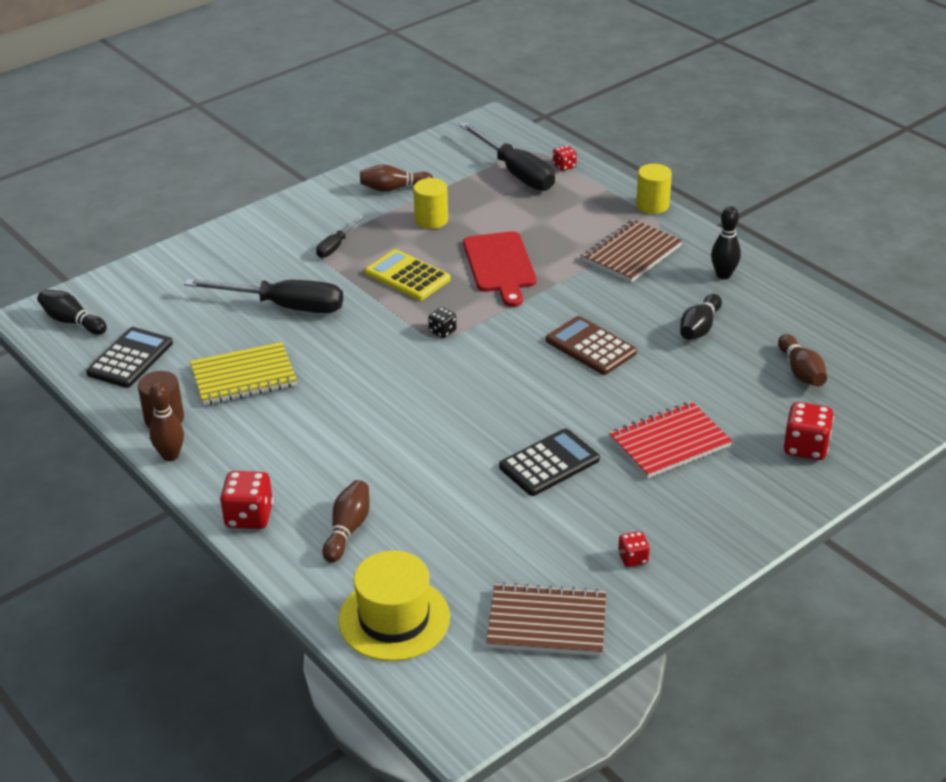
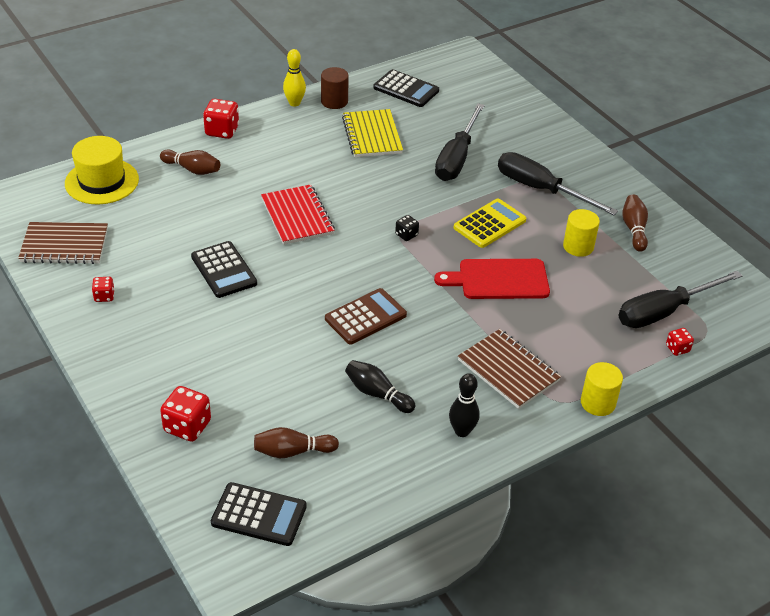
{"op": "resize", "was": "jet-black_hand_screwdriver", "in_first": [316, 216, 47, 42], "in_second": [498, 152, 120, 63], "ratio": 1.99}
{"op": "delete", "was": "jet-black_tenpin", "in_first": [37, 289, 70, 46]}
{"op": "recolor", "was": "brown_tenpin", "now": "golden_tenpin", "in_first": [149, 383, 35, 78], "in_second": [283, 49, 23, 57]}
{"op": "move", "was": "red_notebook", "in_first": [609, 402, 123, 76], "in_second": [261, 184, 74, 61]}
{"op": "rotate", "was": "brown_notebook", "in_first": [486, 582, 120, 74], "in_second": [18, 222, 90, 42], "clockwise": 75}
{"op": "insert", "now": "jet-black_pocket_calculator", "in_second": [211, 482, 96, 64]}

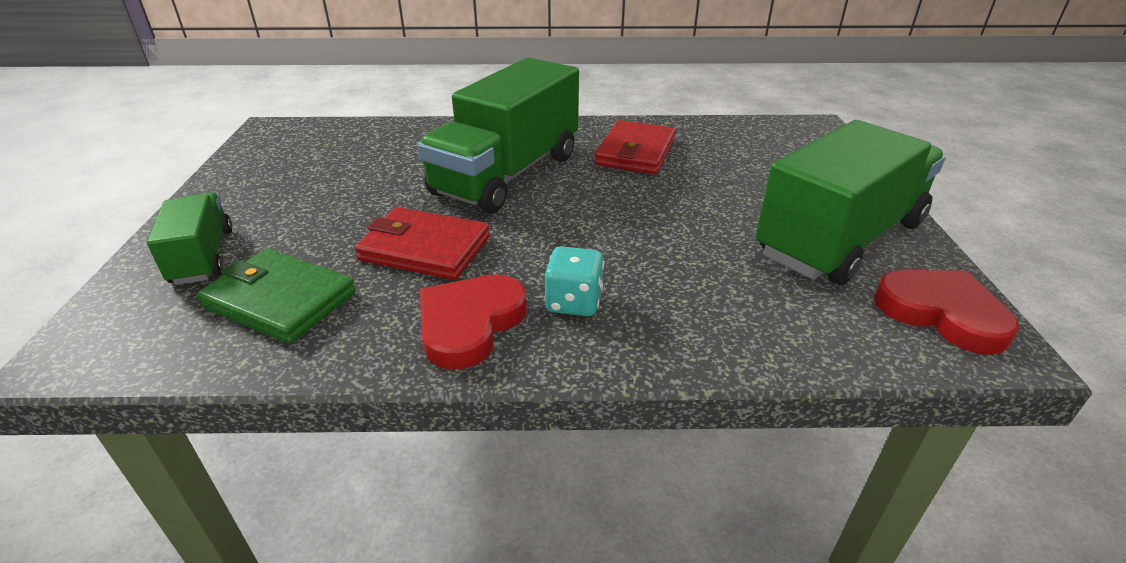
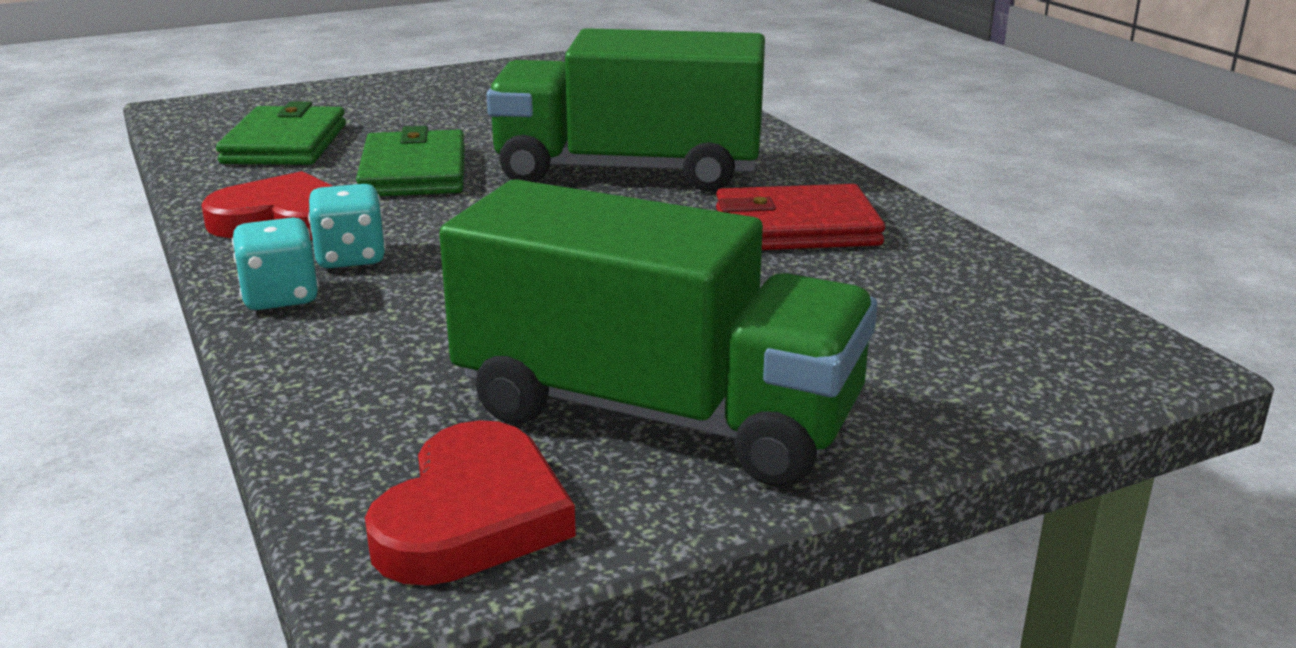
{"op": "delete", "was": "leaf-green_toy_truck", "in_first": [147, 193, 85, 92]}
{"op": "recolor", "was": "red_billfold", "now": "leaf-green_billfold", "in_first": [355, 207, 135, 73], "in_second": [356, 126, 109, 70]}
{"op": "insert", "now": "turquoise_die", "in_second": [232, 217, 87, 93]}

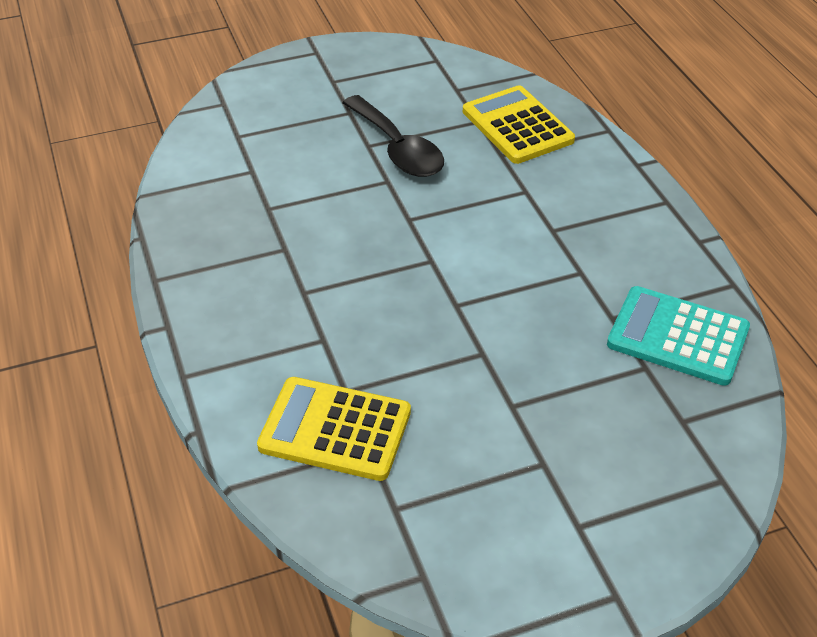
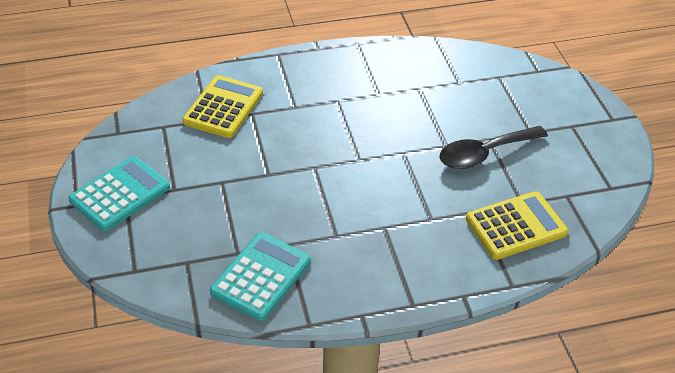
{"op": "insert", "now": "turquoise_pocket_calculator", "in_second": [68, 156, 102, 75]}

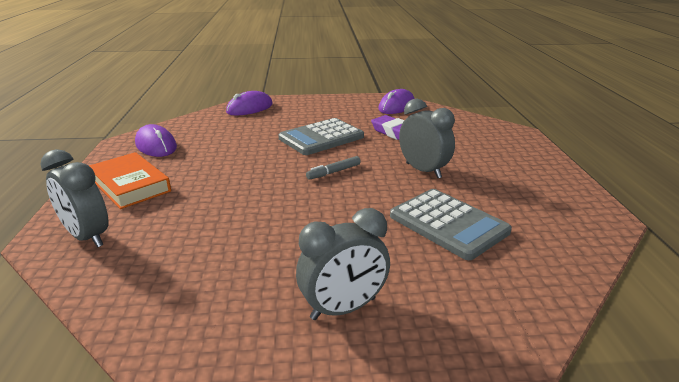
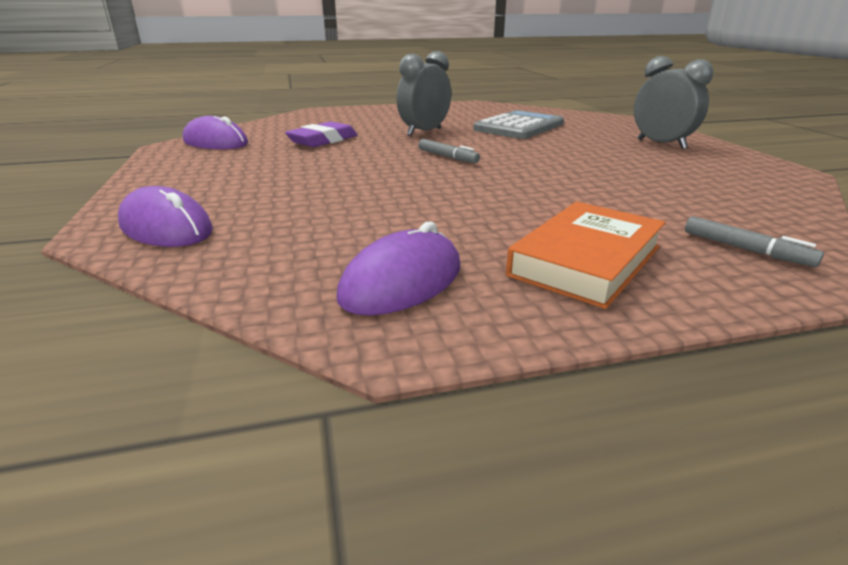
{"op": "delete", "was": "ash-grey_pocket_calculator", "in_first": [278, 118, 86, 37]}
{"op": "replace", "was": "ash-grey_alarm_clock", "now": "ash-grey_marker_pen", "in_first": [40, 149, 69, 99], "in_second": [685, 216, 139, 51]}

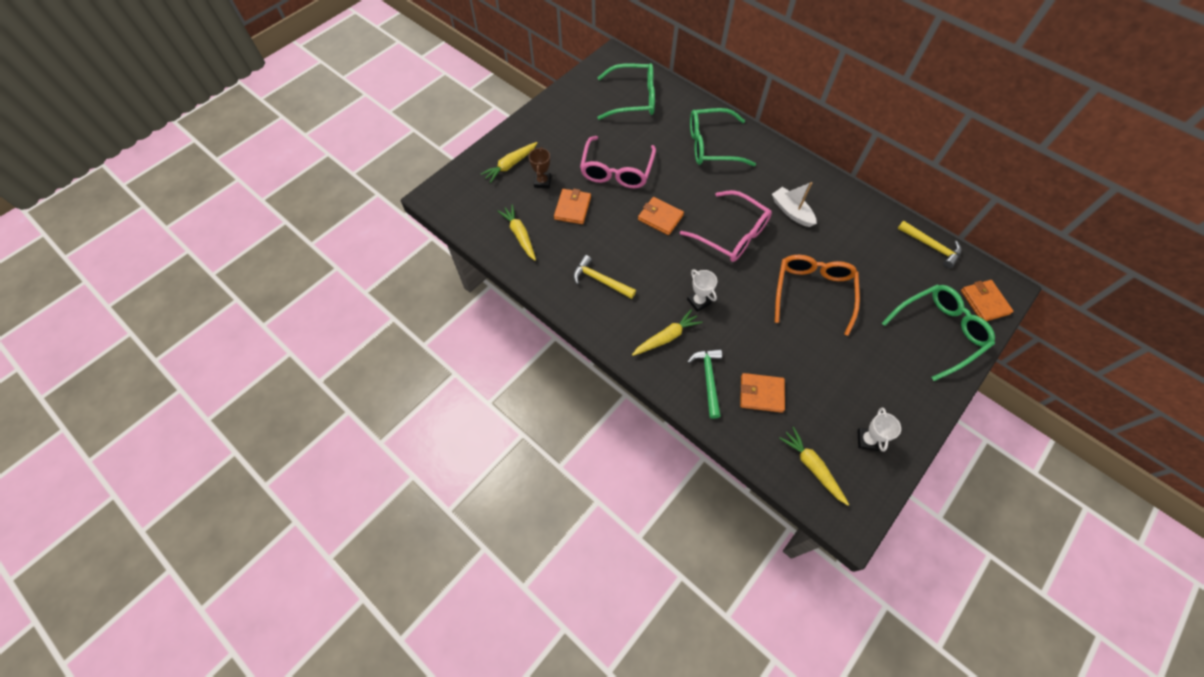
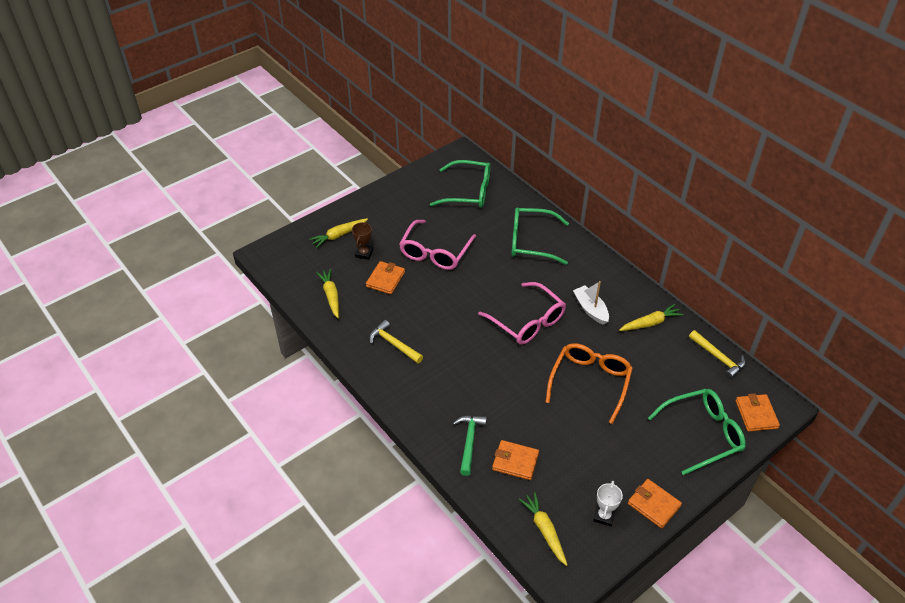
{"op": "move", "was": "orange_billfold", "in_first": [638, 197, 46, 38], "in_second": [628, 479, 54, 50]}
{"op": "delete", "was": "pure_white_prize_cup", "in_first": [687, 270, 30, 42]}
{"op": "move", "was": "golden_carrot", "in_first": [632, 309, 70, 47], "in_second": [619, 304, 64, 27]}

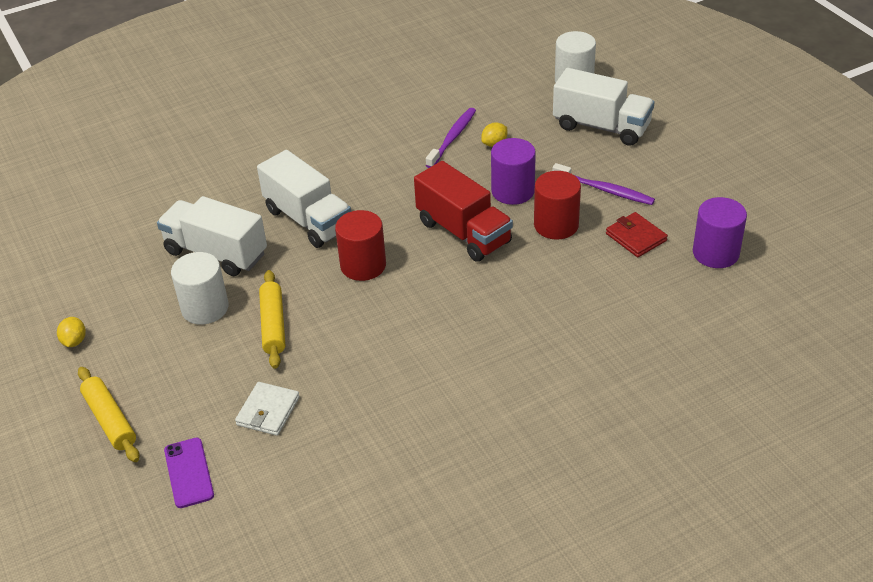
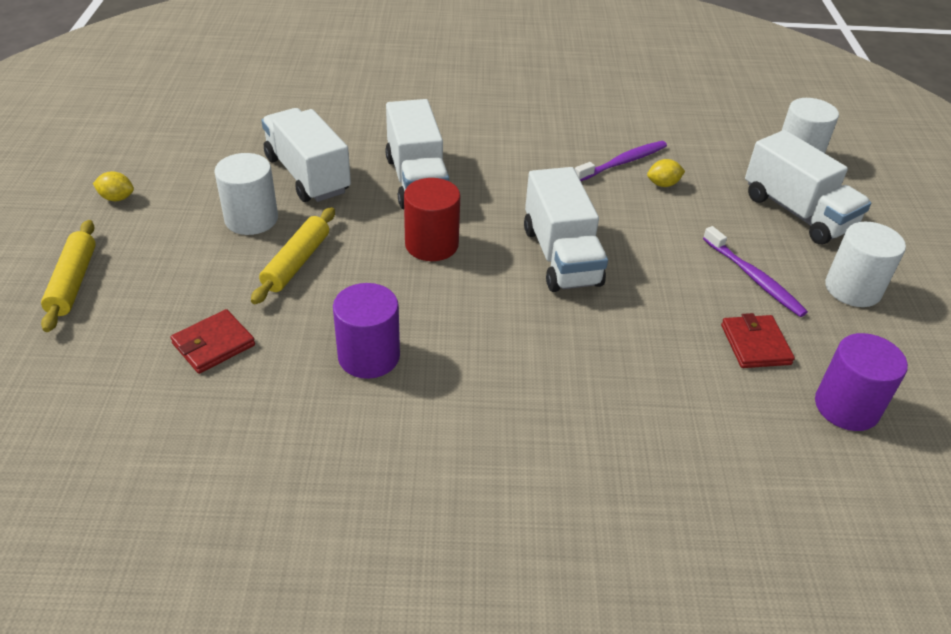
{"op": "move", "was": "royal_purple_cylinder", "in_first": [491, 138, 45, 67], "in_second": [333, 283, 67, 96]}
{"op": "recolor", "was": "red_toy_truck", "now": "pure_white_toy_truck", "in_first": [414, 161, 99, 101], "in_second": [524, 167, 84, 125]}
{"op": "delete", "was": "red_cylinder", "in_first": [534, 171, 47, 69]}
{"op": "rotate", "was": "golden_toy_lemon", "in_first": [57, 317, 29, 30], "in_second": [93, 171, 41, 30], "clockwise": 75}
{"op": "recolor", "was": "pure_white_billfold", "now": "red_billfold", "in_first": [235, 382, 65, 54], "in_second": [170, 309, 85, 65]}
{"op": "delete", "was": "royal_purple_smartphone", "in_first": [164, 438, 50, 70]}
{"op": "insert", "now": "pure_white_cylinder", "in_second": [825, 222, 81, 85]}

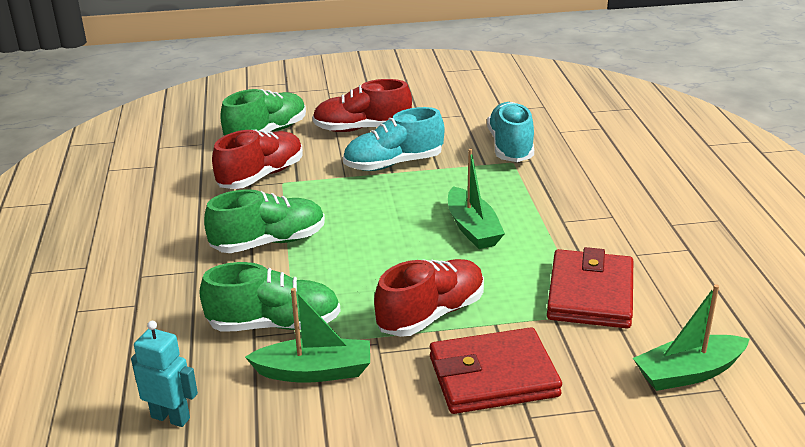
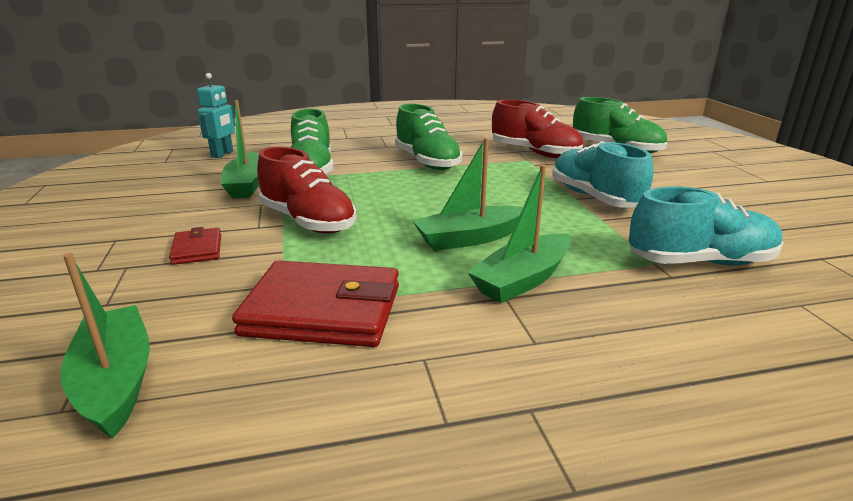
{"op": "delete", "was": "red_lace-up_shoe", "in_first": [313, 79, 99, 53]}
{"op": "resize", "was": "red_billfold", "in_first": [430, 327, 132, 87], "in_second": [169, 227, 52, 38], "ratio": 0.49}
{"op": "insert", "now": "leaf-green_toy_boat", "in_second": [467, 164, 104, 139]}

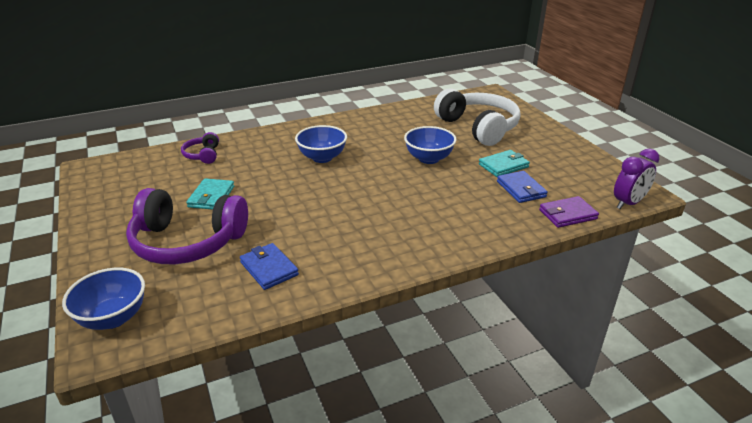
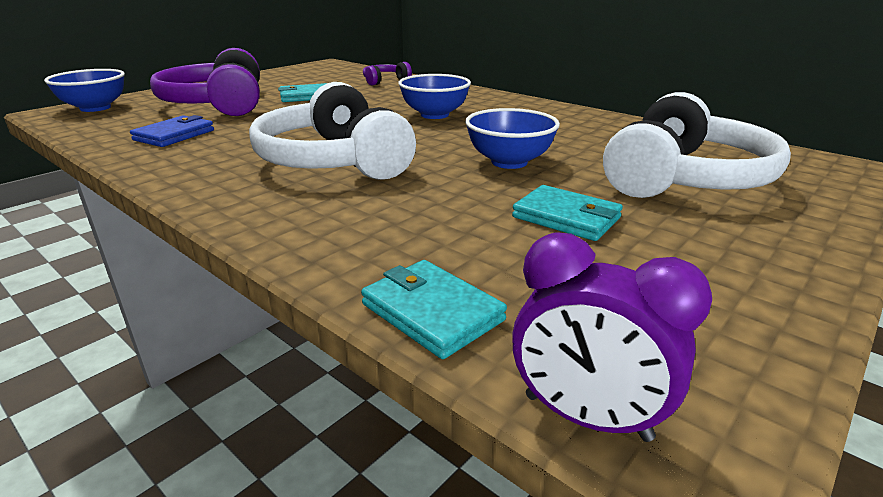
{"op": "delete", "was": "cobalt_billfold", "in_first": [497, 171, 51, 32]}
{"op": "recolor", "was": "royal_purple_billfold", "now": "turquoise_billfold", "in_first": [539, 196, 60, 32], "in_second": [361, 260, 146, 99]}
{"op": "insert", "now": "pure_white_headphones", "in_second": [249, 82, 167, 98]}

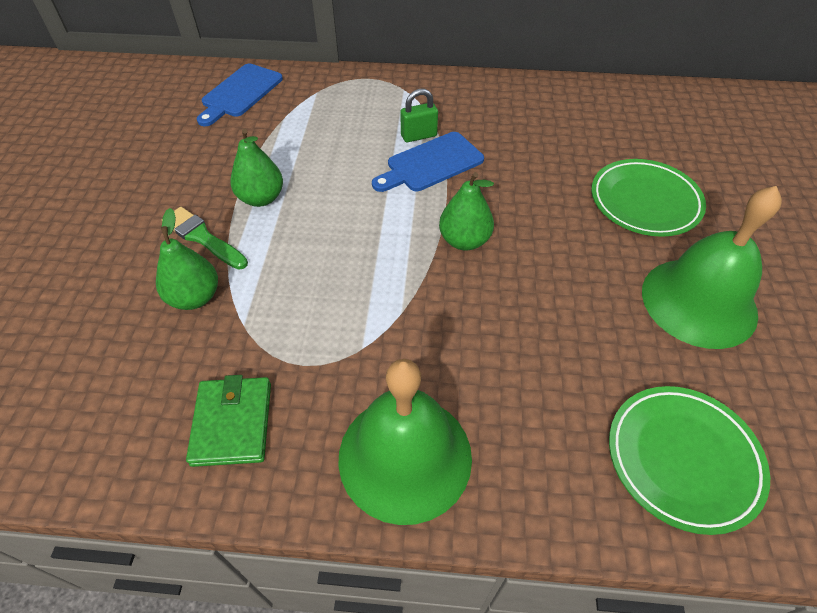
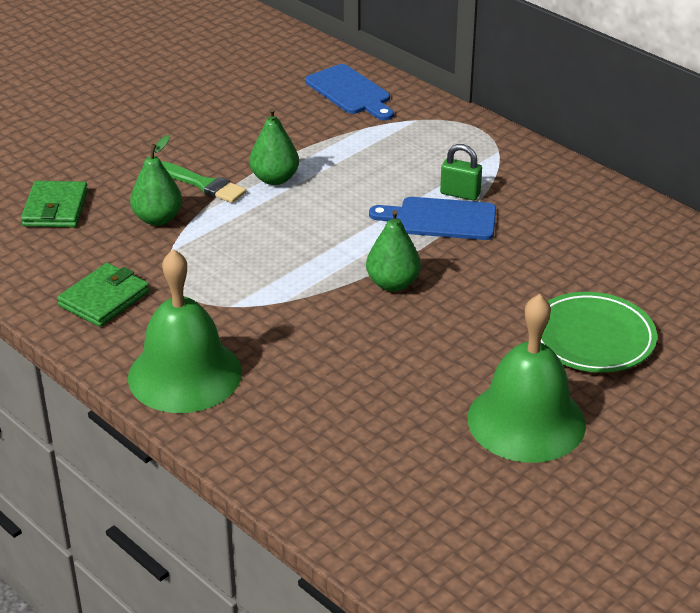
{"op": "rotate", "was": "cobalt_chopping_board", "in_first": [197, 64, 86, 62], "in_second": [305, 64, 89, 56], "clockwise": -105}
{"op": "rotate", "was": "leaf-green_paintbrush", "in_first": [162, 207, 86, 63], "in_second": [161, 161, 85, 42], "clockwise": 135}
{"op": "delete", "was": "leaf-green_plate", "in_first": [609, 386, 161, 149]}
{"op": "insert", "now": "leaf-green_billfold", "in_second": [21, 181, 67, 46]}

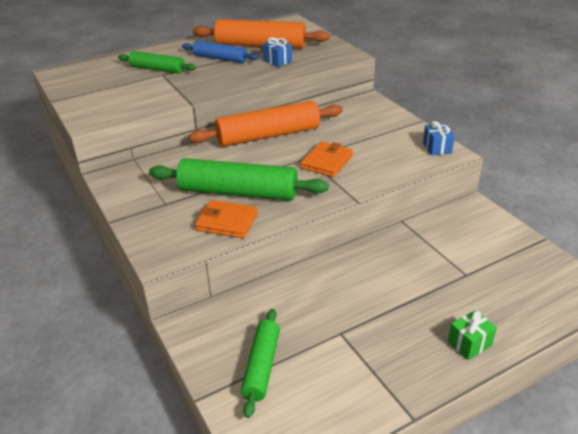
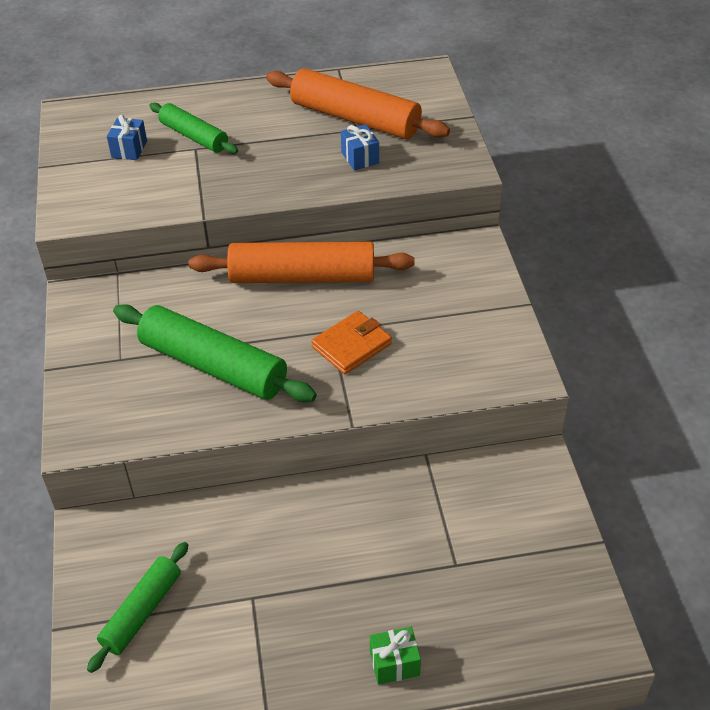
{"op": "delete", "was": "cobalt_dough_roller", "in_first": [182, 41, 77, 22]}
{"op": "move", "was": "cobalt_wrapped_gift", "in_first": [423, 121, 32, 35], "in_second": [107, 115, 40, 45]}
{"op": "delete", "was": "orange_billfold", "in_first": [195, 200, 63, 38]}

